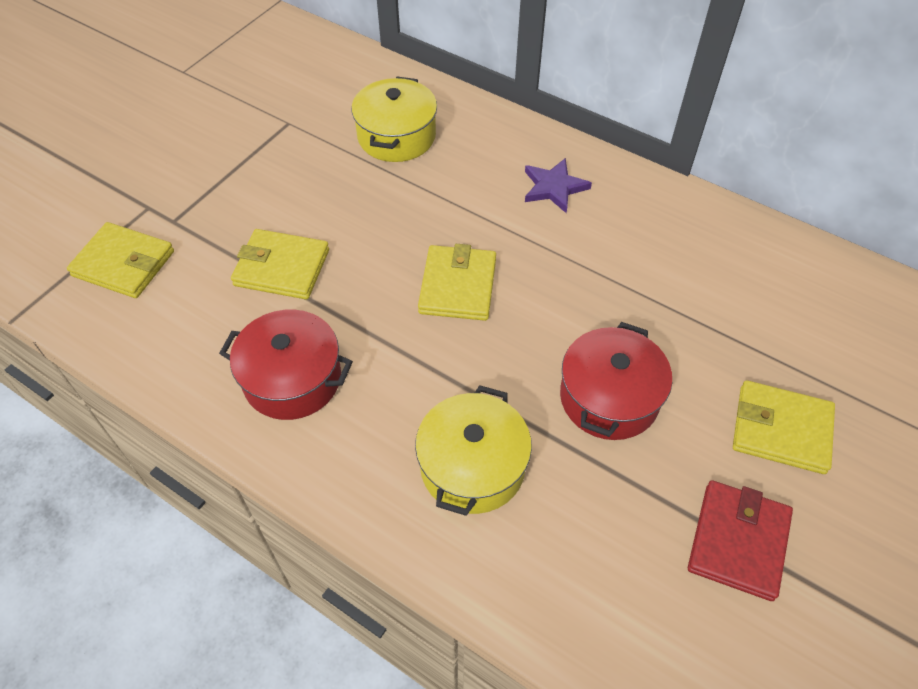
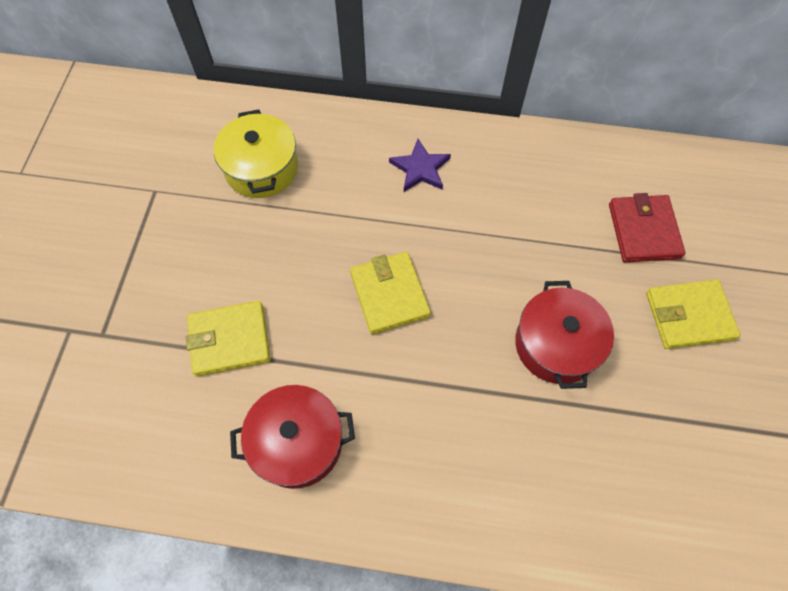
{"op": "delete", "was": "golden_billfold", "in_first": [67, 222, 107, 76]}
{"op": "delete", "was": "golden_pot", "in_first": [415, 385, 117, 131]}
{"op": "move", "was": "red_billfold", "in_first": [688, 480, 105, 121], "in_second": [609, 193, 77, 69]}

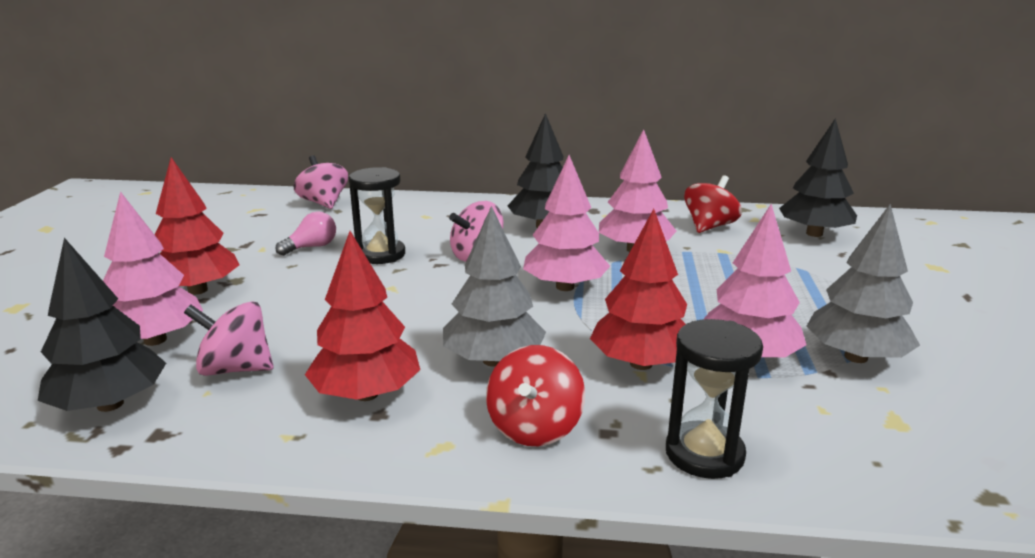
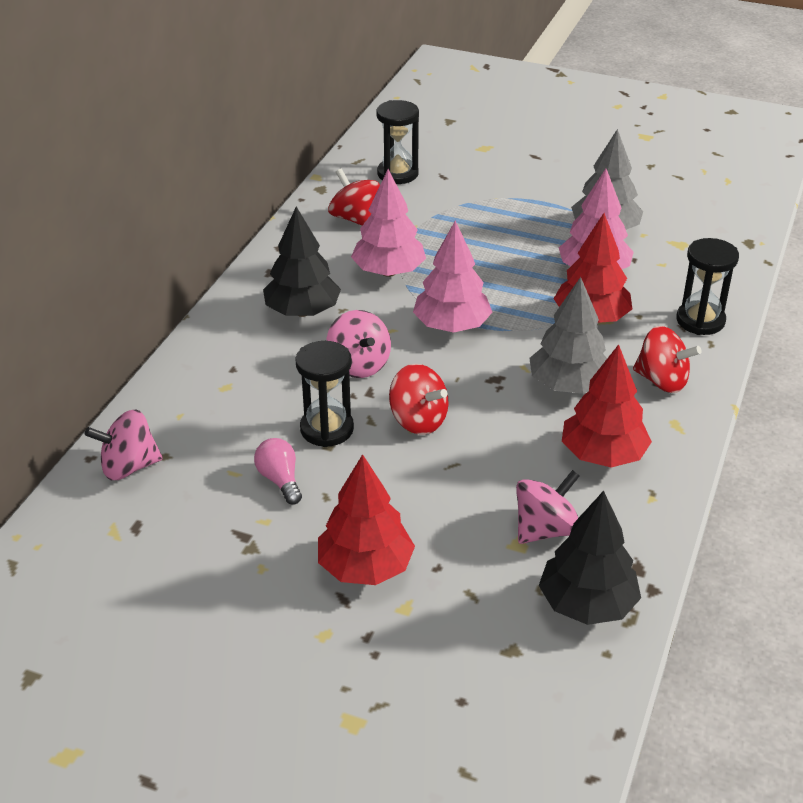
{"op": "replace", "was": "jet-black_fir_tree", "now": "jet-black_hourglass", "in_first": [779, 118, 78, 119], "in_second": [376, 100, 43, 84]}
{"op": "delete", "was": "pink_fir_tree", "in_first": [103, 191, 100, 155]}
{"op": "rotate", "was": "pink_whirligig", "in_first": [184, 301, 89, 75], "in_second": [516, 470, 64, 74], "clockwise": -150}
{"op": "insert", "now": "red_whirligig", "in_second": [389, 364, 60, 71]}

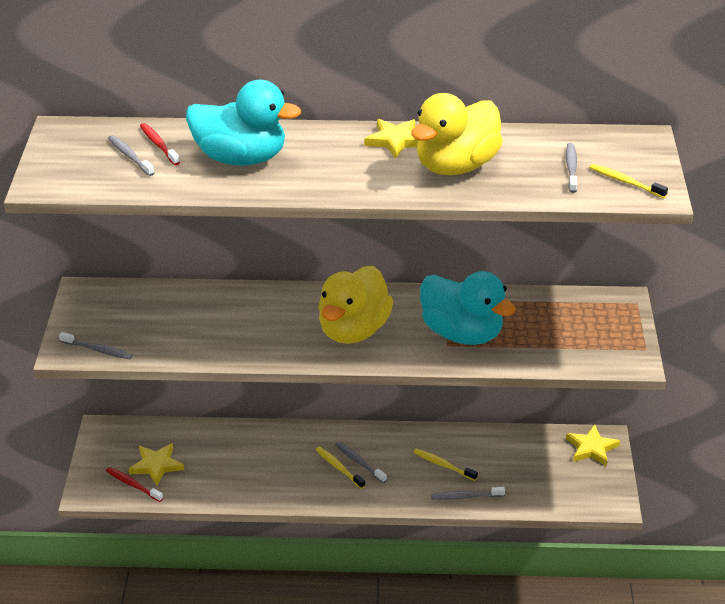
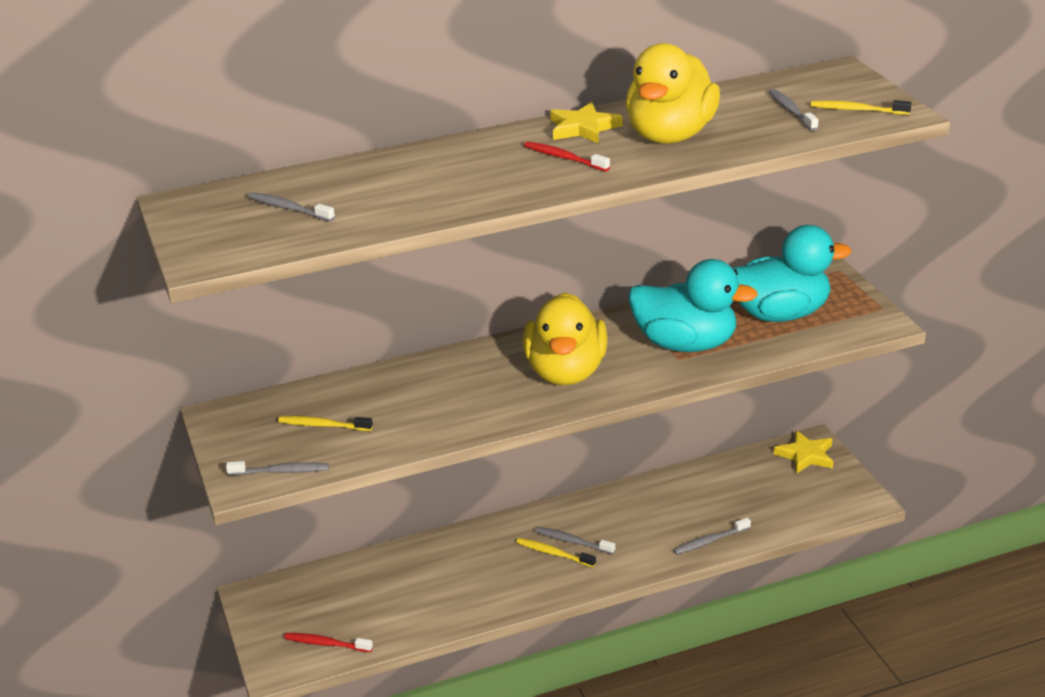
{"op": "move", "was": "turquoise_duck", "in_first": [186, 80, 115, 86], "in_second": [733, 225, 118, 97]}
{"op": "move", "was": "red_tooth_brush", "in_first": [140, 123, 40, 42], "in_second": [524, 141, 86, 30]}
{"op": "delete", "was": "golden_five-pointed_star", "in_first": [129, 443, 55, 43]}
{"op": "move", "was": "golden_tooth_brush", "in_first": [413, 449, 65, 32], "in_second": [278, 416, 95, 15]}

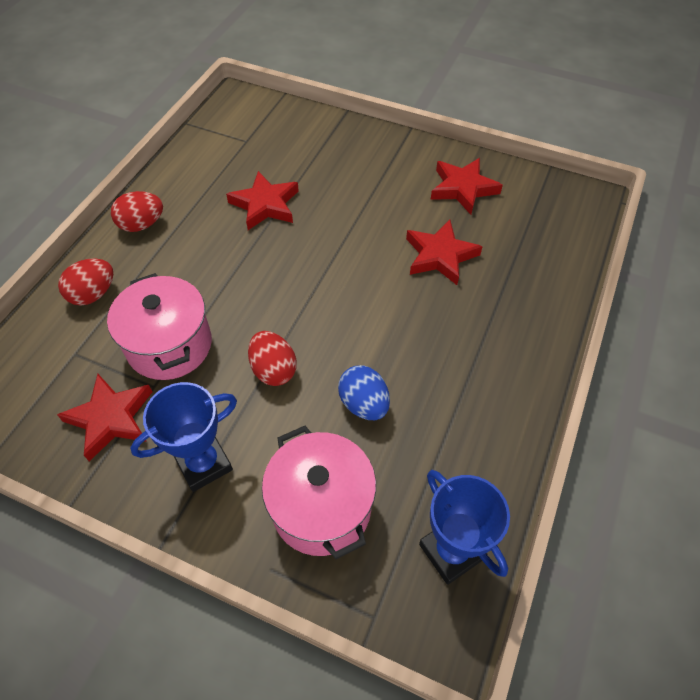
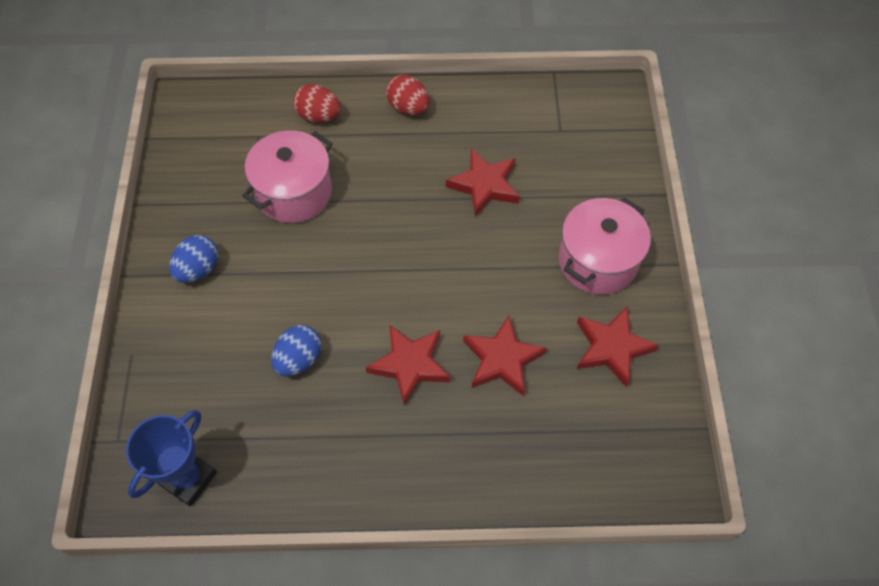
{"op": "delete", "was": "red_toy_egg", "in_first": [248, 331, 49, 55]}
{"op": "move", "was": "red_five-pointed_star", "in_first": [57, 374, 96, 87], "in_second": [366, 324, 85, 82]}
{"op": "replace", "was": "cobalt_prize_cup", "now": "cobalt_toy_egg", "in_first": [130, 382, 107, 110], "in_second": [169, 235, 49, 48]}
{"op": "move", "was": "pink_pot", "in_first": [262, 426, 114, 133], "in_second": [559, 198, 92, 97]}

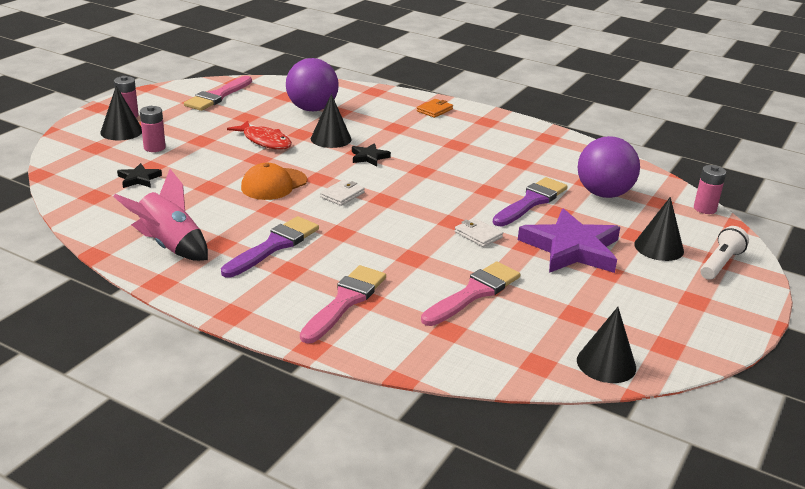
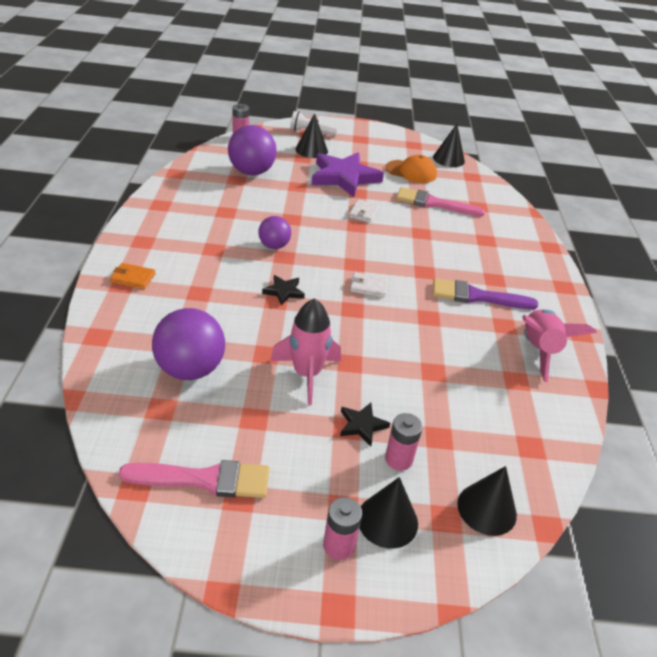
{"op": "move", "was": "jet-black_cone_shape", "in_first": [311, 94, 40, 54], "in_second": [457, 466, 60, 70]}
{"op": "replace", "was": "red_fish", "now": "pink_toy_rocket", "in_first": [227, 120, 65, 29], "in_second": [270, 298, 71, 107]}
{"op": "move", "was": "jet-black_five-pointed_star", "in_first": [117, 163, 45, 25], "in_second": [340, 403, 50, 43]}
{"op": "move", "was": "orange_cap", "in_first": [241, 163, 66, 37], "in_second": [385, 155, 52, 28]}
{"op": "delete", "was": "royal_purple_paintbrush", "in_first": [493, 177, 75, 49]}
{"op": "delete", "was": "pink_paintbrush", "in_first": [300, 265, 86, 79]}
{"op": "insert", "now": "royal_purple_sphere", "in_second": [258, 216, 33, 33]}

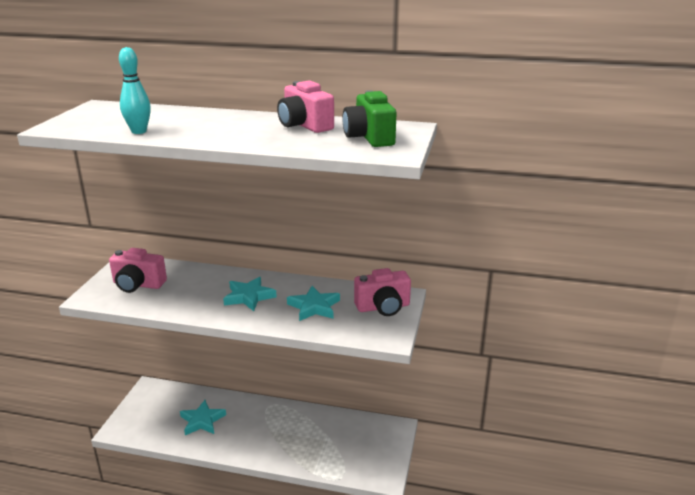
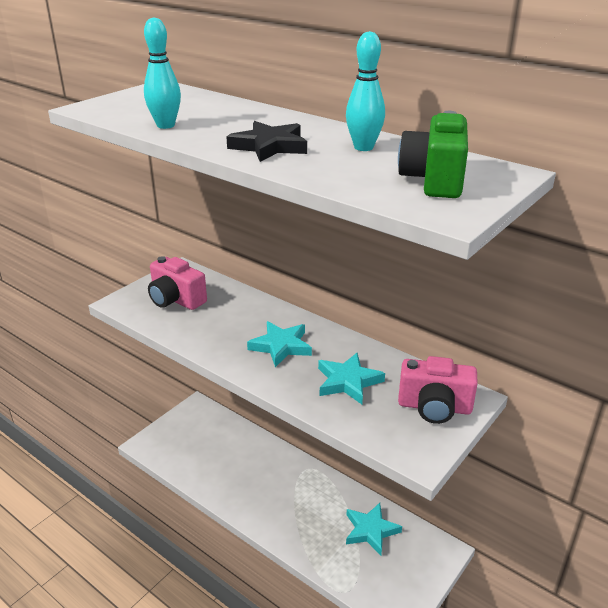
{"op": "replace", "was": "pink_compact_camera", "now": "turquoise_tenpin", "in_first": [277, 80, 57, 53], "in_second": [346, 31, 39, 120]}
{"op": "move", "was": "turquoise_five-pointed_star", "in_first": [180, 400, 46, 35], "in_second": [346, 503, 56, 52]}
{"op": "insert", "now": "jet-black_five-pointed_star", "in_second": [226, 121, 81, 41]}

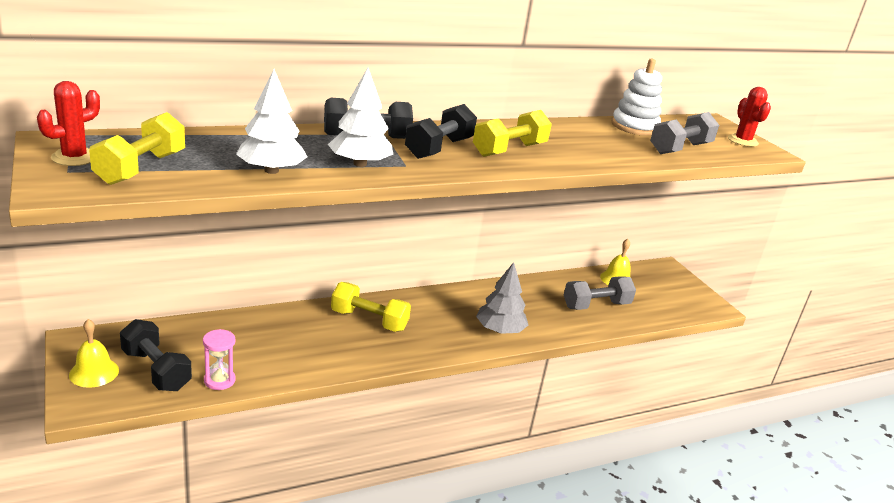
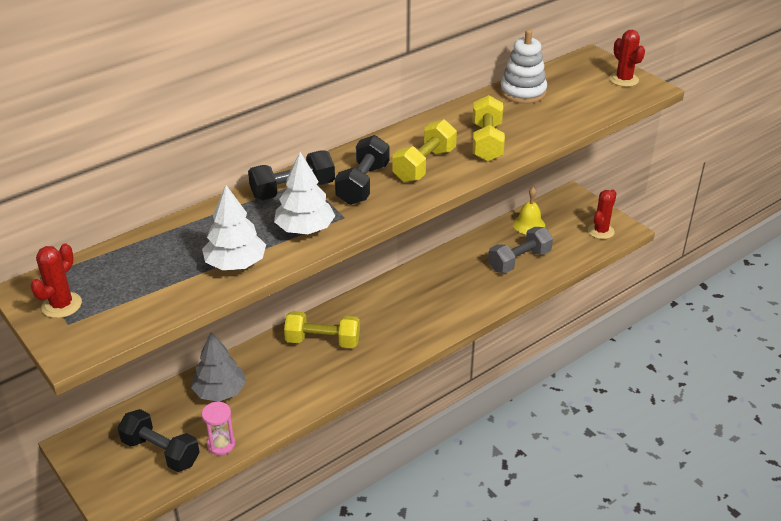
{"op": "move", "was": "golden_hand_weight", "in_first": [89, 112, 96, 73], "in_second": [473, 95, 32, 67]}
{"op": "delete", "was": "ash-grey_hand_weight", "in_first": [650, 112, 69, 42]}
{"op": "move", "was": "ash-grey_fir_tree", "in_first": [476, 262, 52, 72], "in_second": [191, 332, 55, 70]}
{"op": "delete", "was": "golden_hand_bell", "in_first": [69, 319, 50, 69]}
{"op": "insert", "now": "red_prickly_plant", "in_second": [588, 190, 29, 49]}

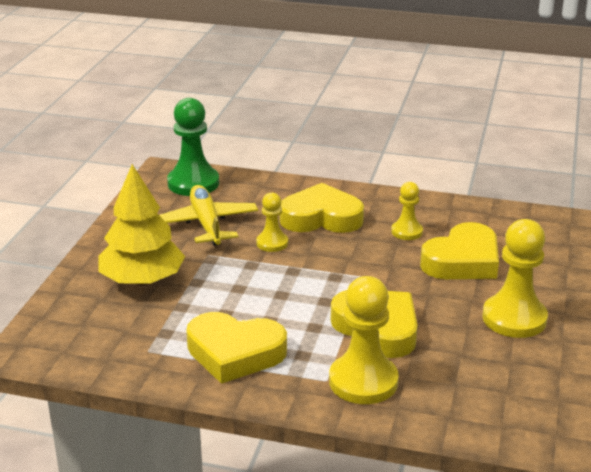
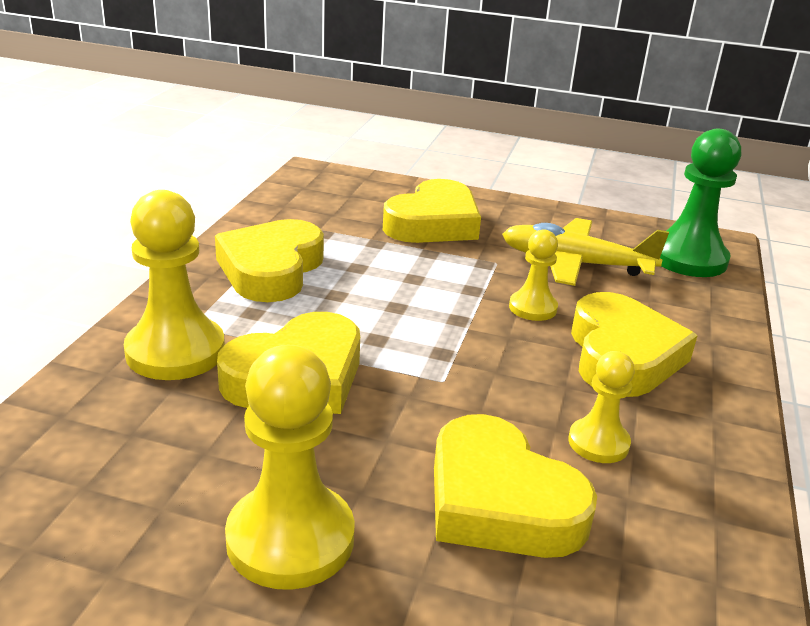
{"op": "replace", "was": "golden_fir_tree", "now": "golden_love_heart", "in_first": [99, 164, 86, 121], "in_second": [383, 179, 98, 64]}
{"op": "rotate", "was": "golden_plane", "in_first": [159, 185, 99, 61], "in_second": [502, 218, 167, 68], "clockwise": -150}

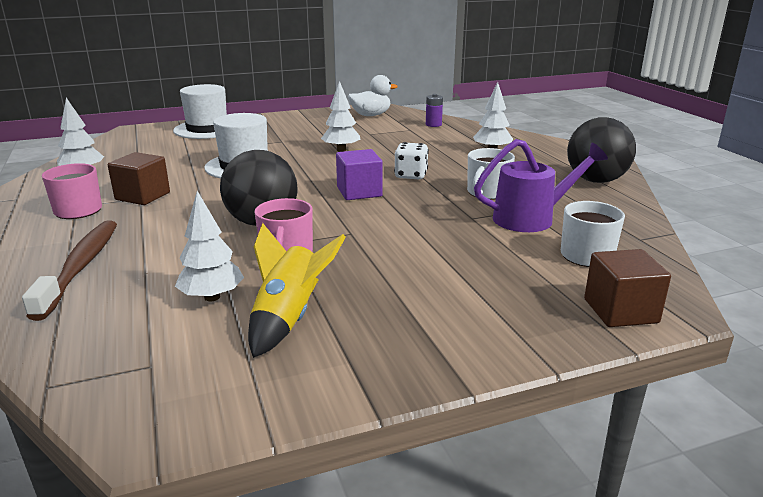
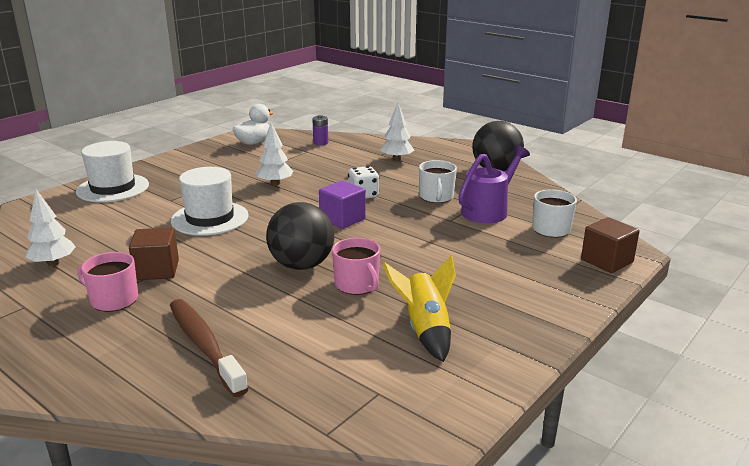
{"op": "delete", "was": "pure_white_fir_tree", "in_first": [175, 191, 69, 110]}

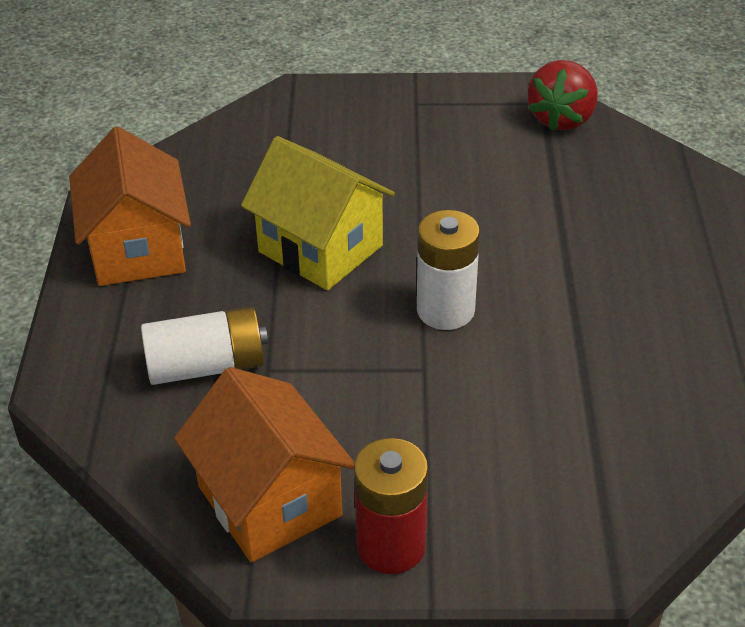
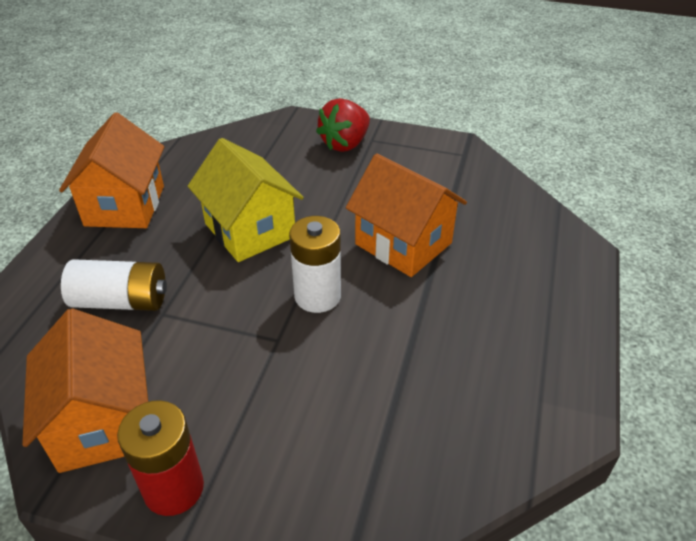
{"op": "move", "was": "red_toy_strawberry", "in_first": [528, 60, 70, 71], "in_second": [316, 98, 54, 54]}
{"op": "insert", "now": "orange_toy_house", "in_second": [346, 153, 121, 124]}

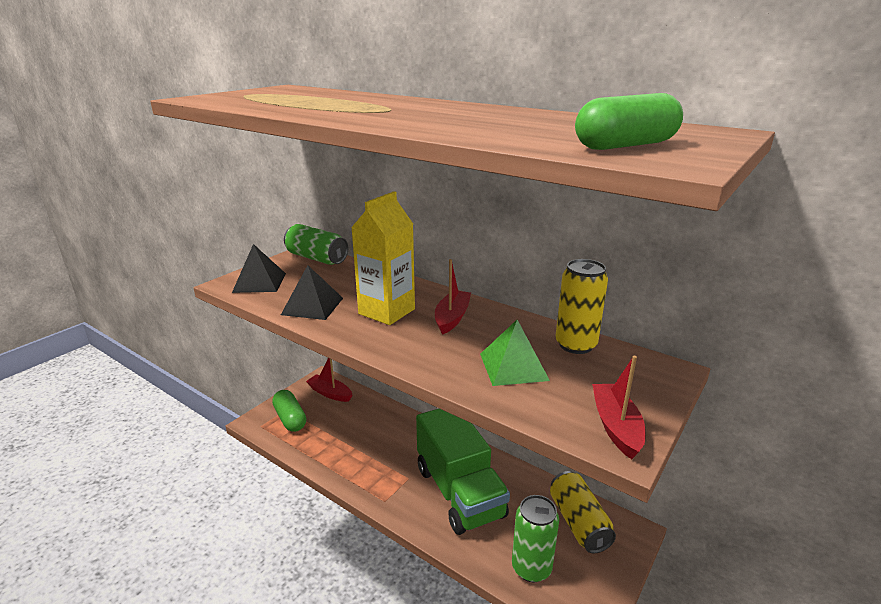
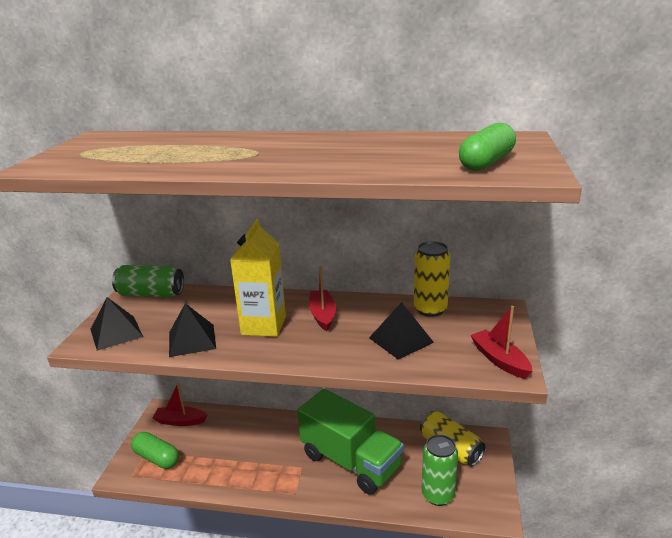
{"op": "recolor", "was": "leaf-green_pyramid_shape", "now": "jet-black_pyramid_shape", "in_first": [480, 320, 70, 66], "in_second": [369, 302, 65, 58]}

